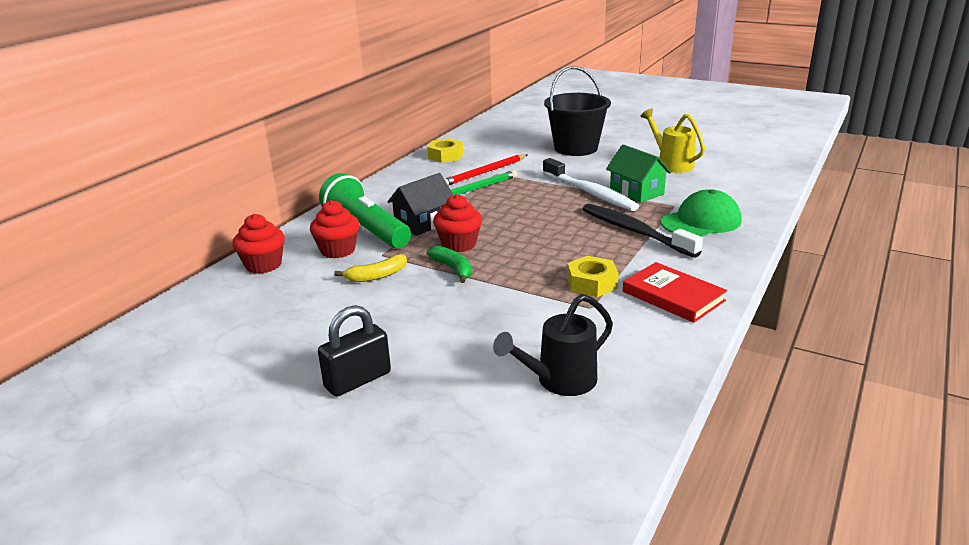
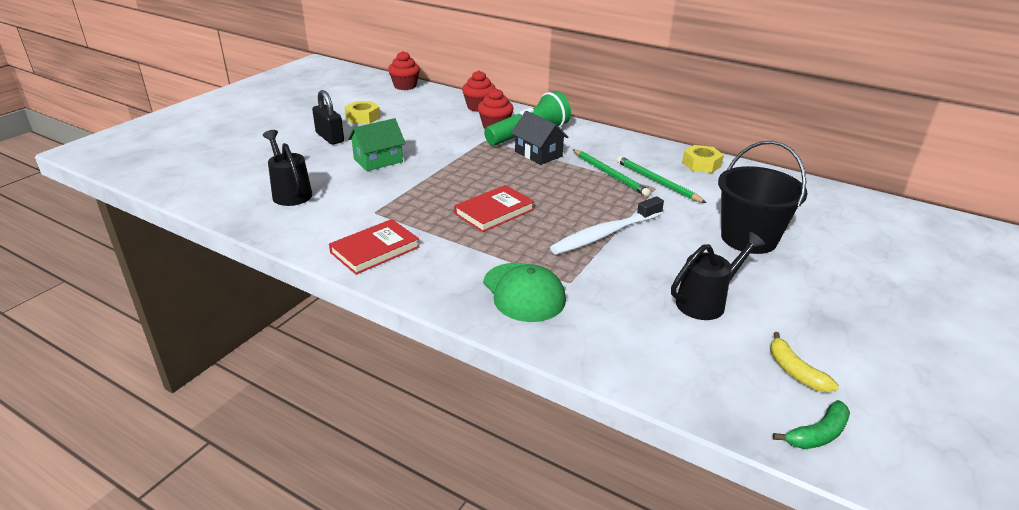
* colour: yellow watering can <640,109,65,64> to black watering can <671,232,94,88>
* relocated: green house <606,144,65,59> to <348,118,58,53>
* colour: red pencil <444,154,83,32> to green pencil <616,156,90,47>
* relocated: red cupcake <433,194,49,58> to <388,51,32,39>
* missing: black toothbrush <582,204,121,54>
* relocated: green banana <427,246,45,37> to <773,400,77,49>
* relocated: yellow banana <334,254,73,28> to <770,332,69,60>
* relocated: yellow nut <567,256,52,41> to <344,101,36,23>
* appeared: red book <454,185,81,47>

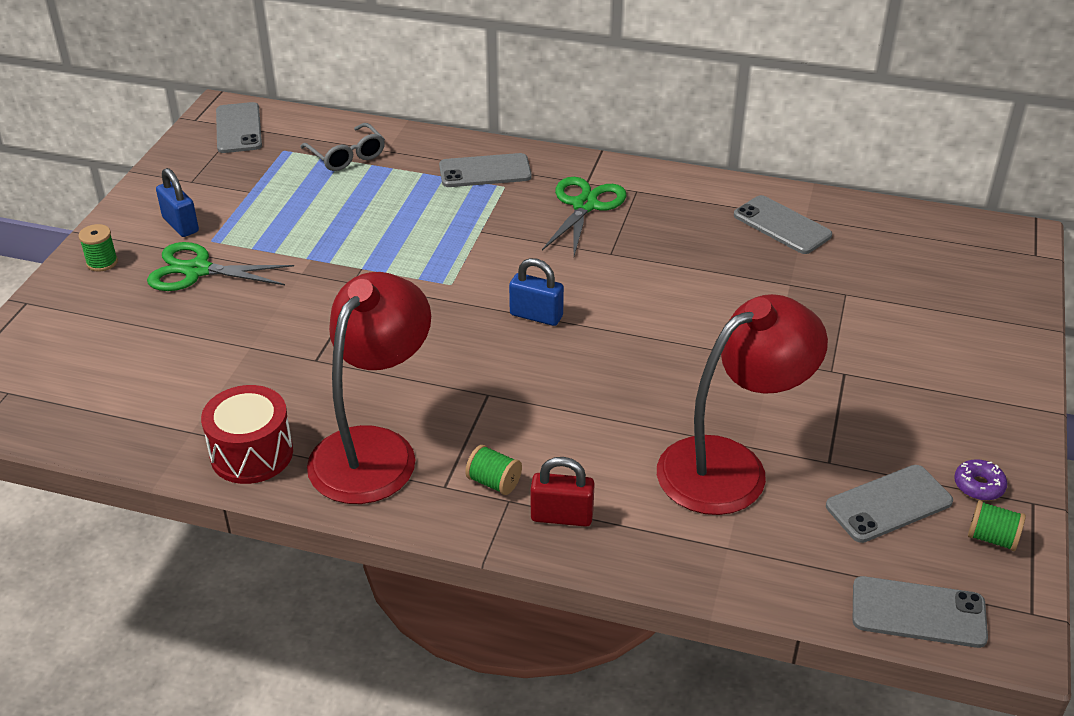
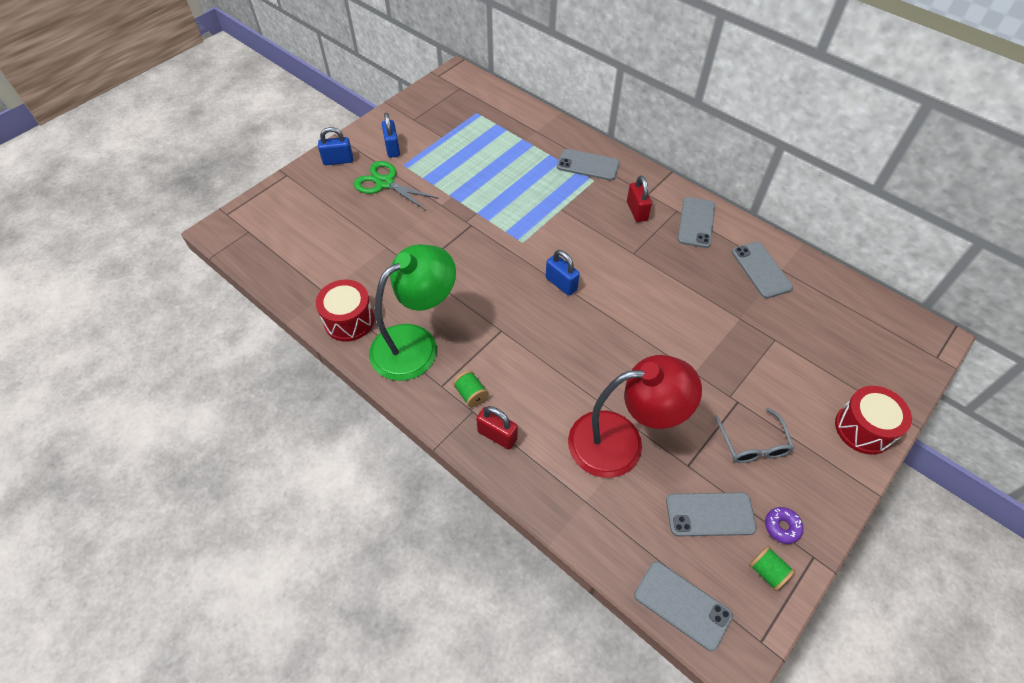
* relocated: grey phone <216,102,46,51> to <678,197,37,51>
* relocated: grey glasses <300,123,85,48> to <714,408,80,55>
* exchanged: green scissors <542,177,84,79> to red padlock <627,176,25,46>
* exchanged: green spool <78,224,40,48> to blue padlock <318,127,35,38>
* colour: red lamp <307,272,124,232> to green lamp <369,244,87,137>
* appeared: red drum <835,386,77,69>

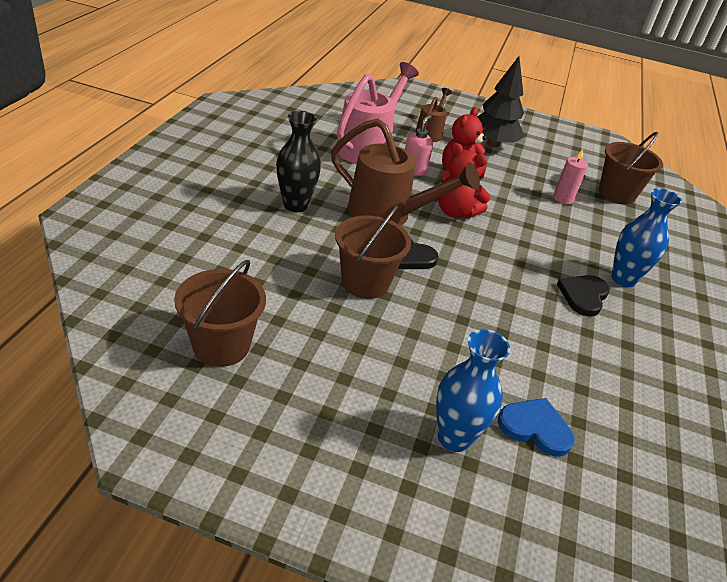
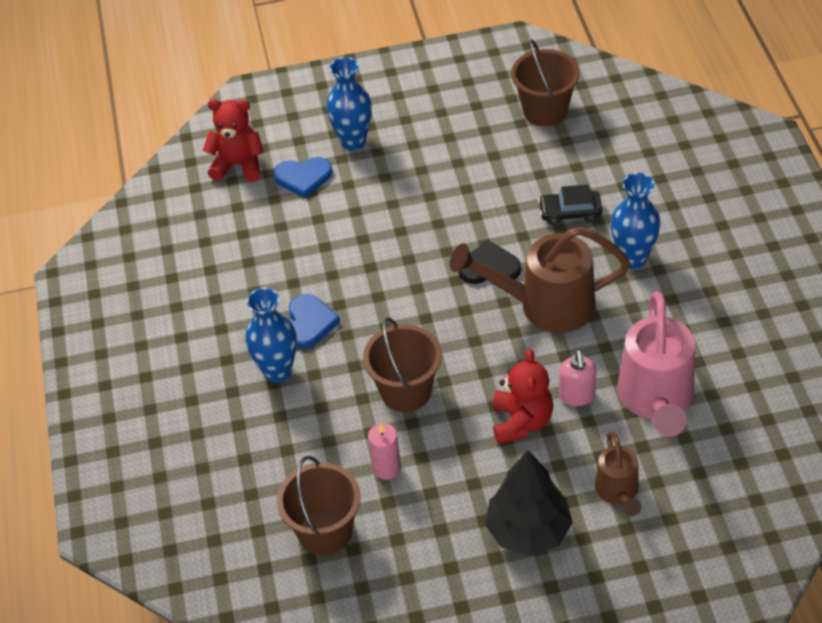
* colour: black vase <276,111,45,101> to blue vase <611,173,50,96>
* relocated: red teddy bear <438,143,53,75> to <203,99,61,83>
* relocated: brown bucket <335,205,76,94> to <363,317,79,95>
* colour: black heart <557,275,53,42> to blue heart <289,294,51,54>
* appeared: black car <538,184,64,42>

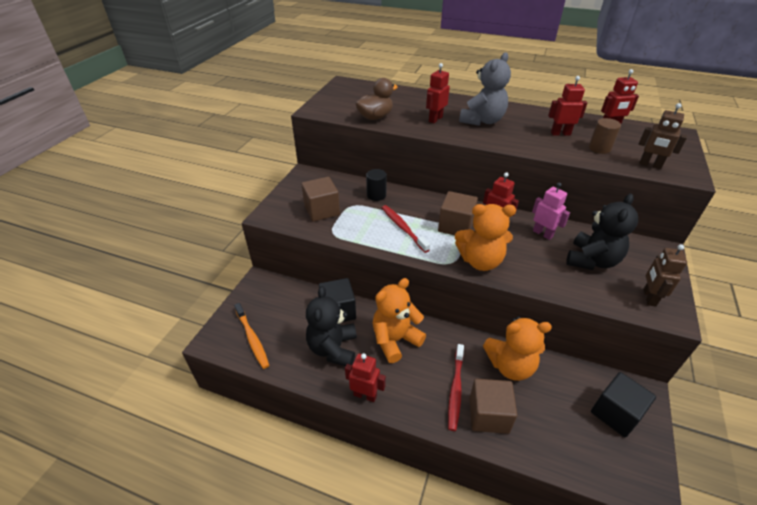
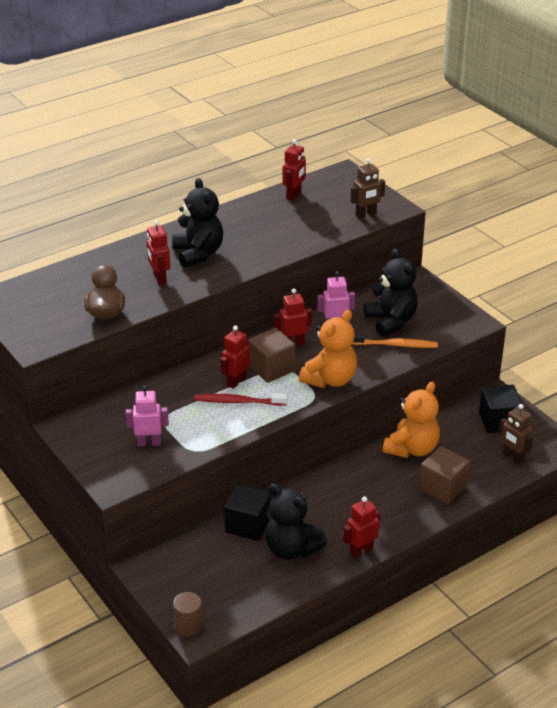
* colour: grey teddy bear <459,52,52,74> to black teddy bear <172,178,51,90>
* relocated: red robot <548,76,39,60> to <221,326,29,63>
* relocated: brown cylinder <589,118,32,36> to <173,592,30,45>
* missing: black cylinder <366,169,21,32>
* exchanged: brown cube <301,177,39,45> to pink robot <126,385,43,61>
* relocated: brown robot <643,244,44,63> to <499,404,35,60>
* missing: orange teddy bear <373,278,53,85>
* relocated: orange toothbrush <234,303,35,66> to <353,333,85,15>
* missing: red toothbrush <448,344,16,87>

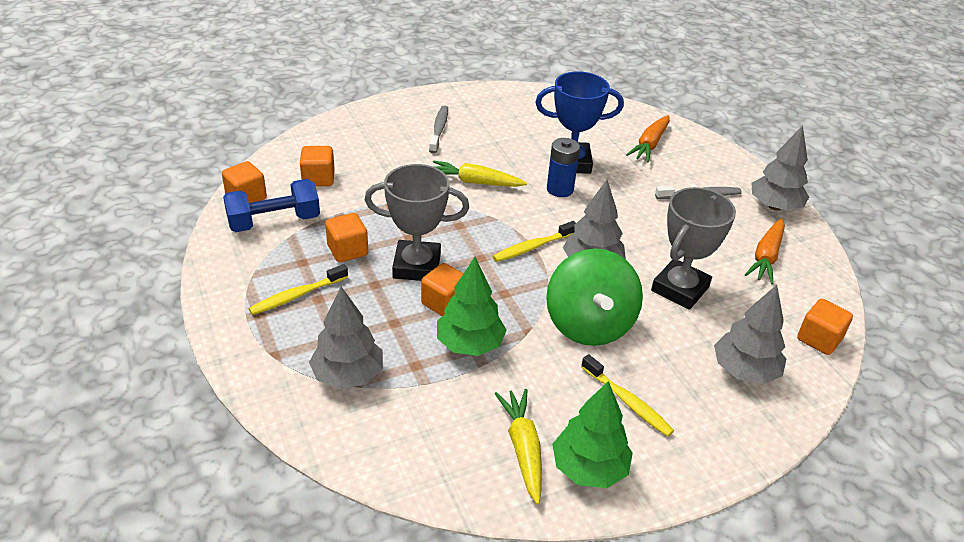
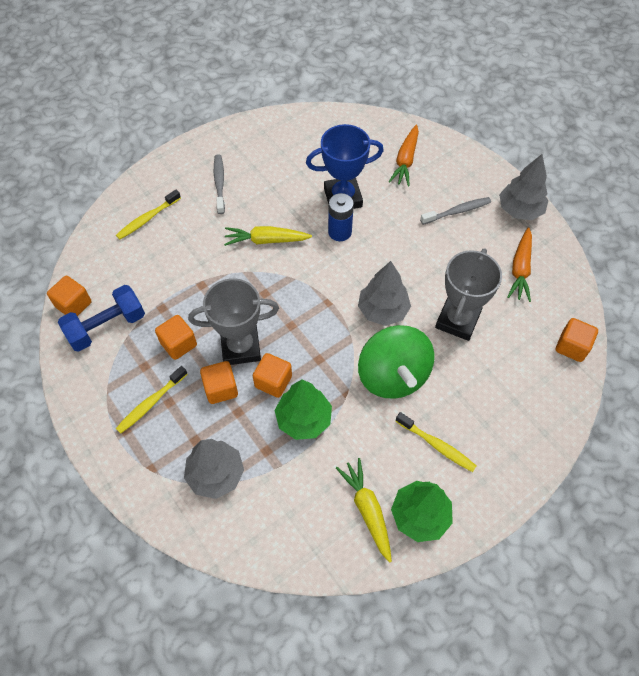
* relocated: orange cube <300,146,35,40> to <200,361,38,43>
* relocated: yellow toothbrush <493,221,83,41> to <116,189,65,51>
* missing: grey tree <714,285,72,99>

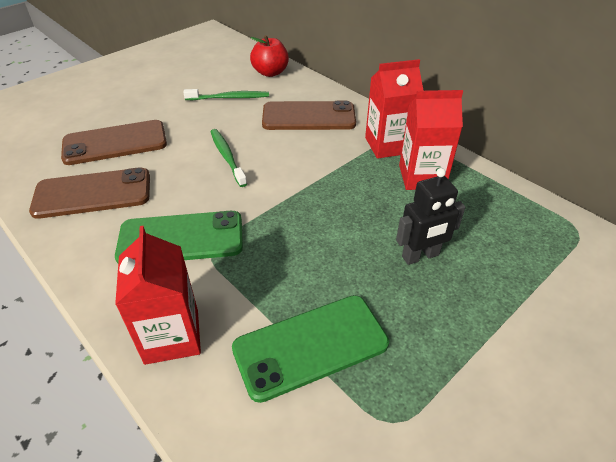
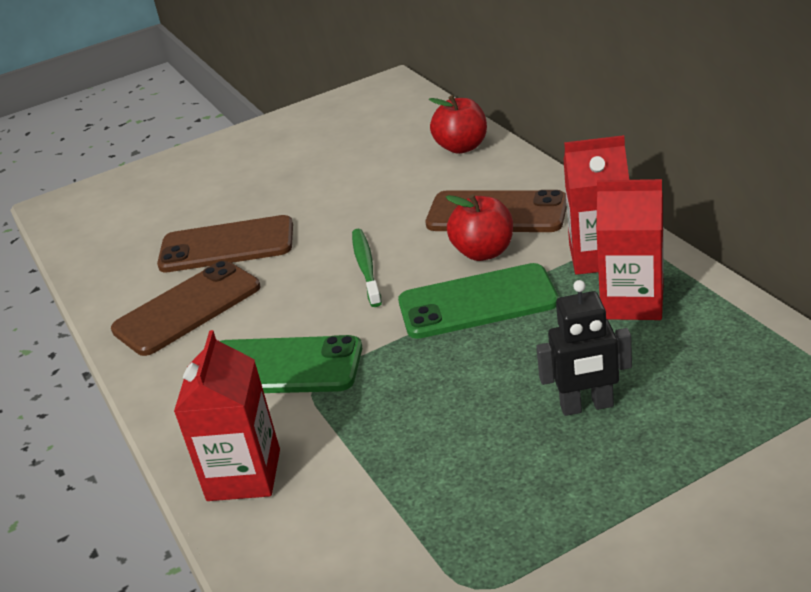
* missing: green toothbrush <183,89,86,11>
* spun: brown phone <29,167,121,52> = <111,261,149,95> 45 degrees counterclockwise
* relocated: green phone <232,295,157,108> to <398,263,160,76>
* appeared: red apple <446,194,67,67>

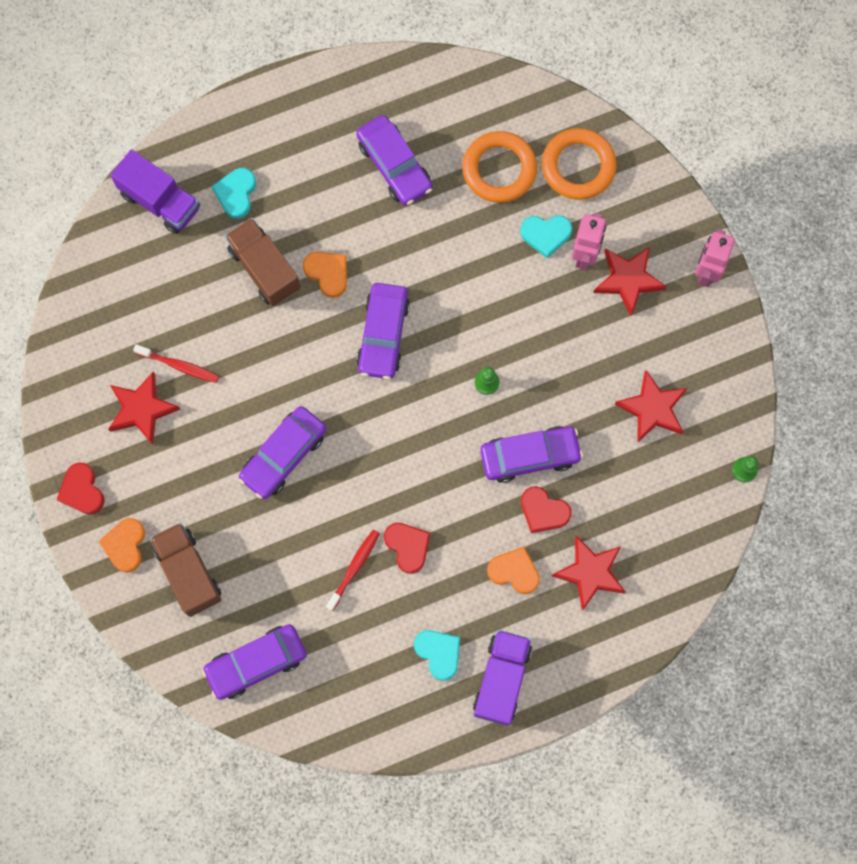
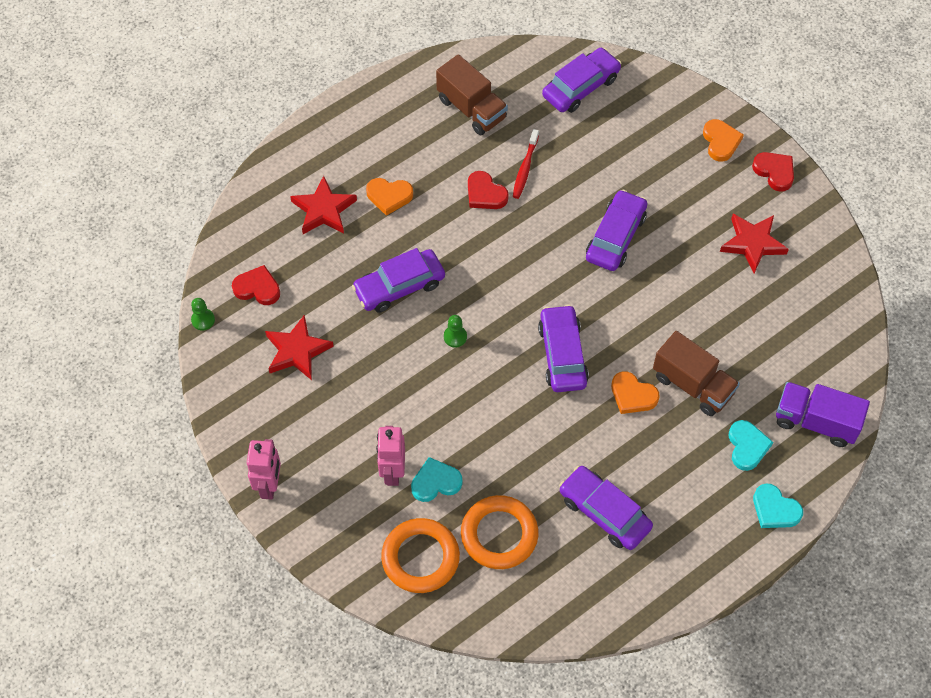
* missing: red star <593,247,74,69>
* missing: red toothbrush <133,344,86,39>
* relocated: red heart <521,486,50,47> to <232,265,48,40>
* relocated: brown truck <150,523,71,94> to <436,54,72,81>
* relocated: turquoise heart <414,630,46,51> to <753,484,50,44>
* missing: purple truck <473,630,59,96>

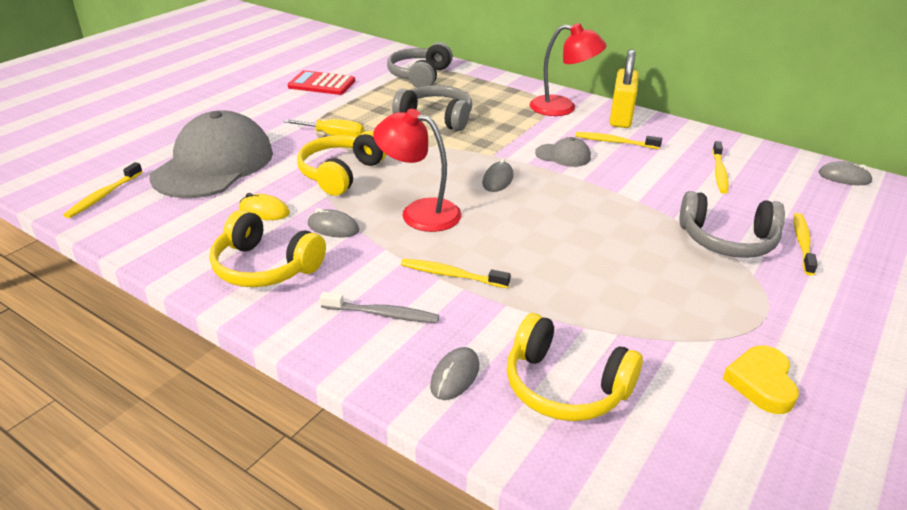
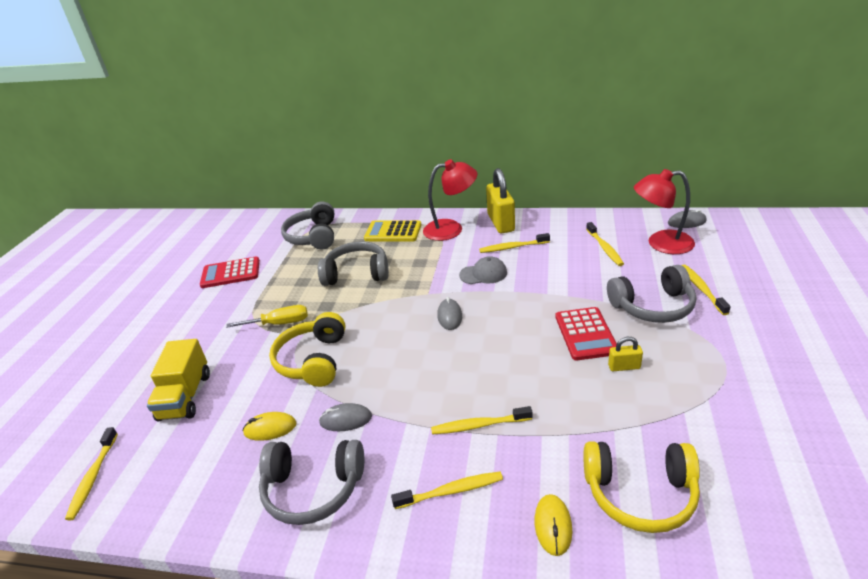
* relocated: red lamp <373,109,89,123> to <634,169,61,85>
* exchanged: grey cap <149,110,124,88> to yellow truck <147,339,63,82>
* colour: yellow headphones <209,210,117,77> to grey headphones <259,440,105,85>
* colour: grey toothbrush <320,292,119,31> to yellow toothbrush <391,472,112,37>
* missing: yellow heart <723,346,76,68>
* colour: grey mouse <430,347,49,53> to yellow mouse <534,494,38,62>
* appeared: yellow calculator <364,220,57,21>
* appeared: red calculator <555,307,62,54>
* appeared: yellow padlock <608,337,35,34>

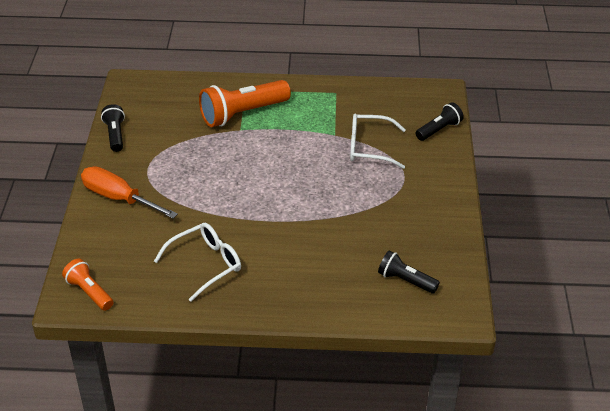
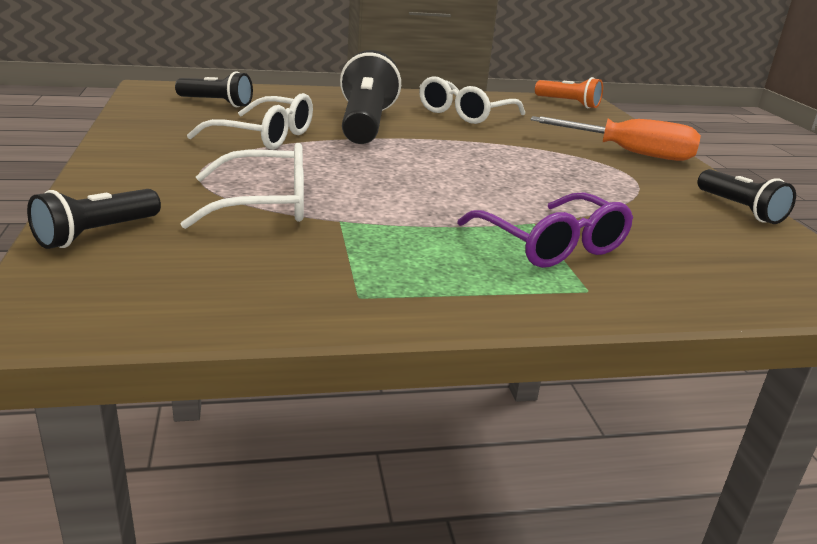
* exchanged: orange flashlight <199,80,92,47> to purple glasses <457,192,176,76>
* appeared: black flashlight <340,50,61,94>
* appeared: white glasses <187,93,126,57>

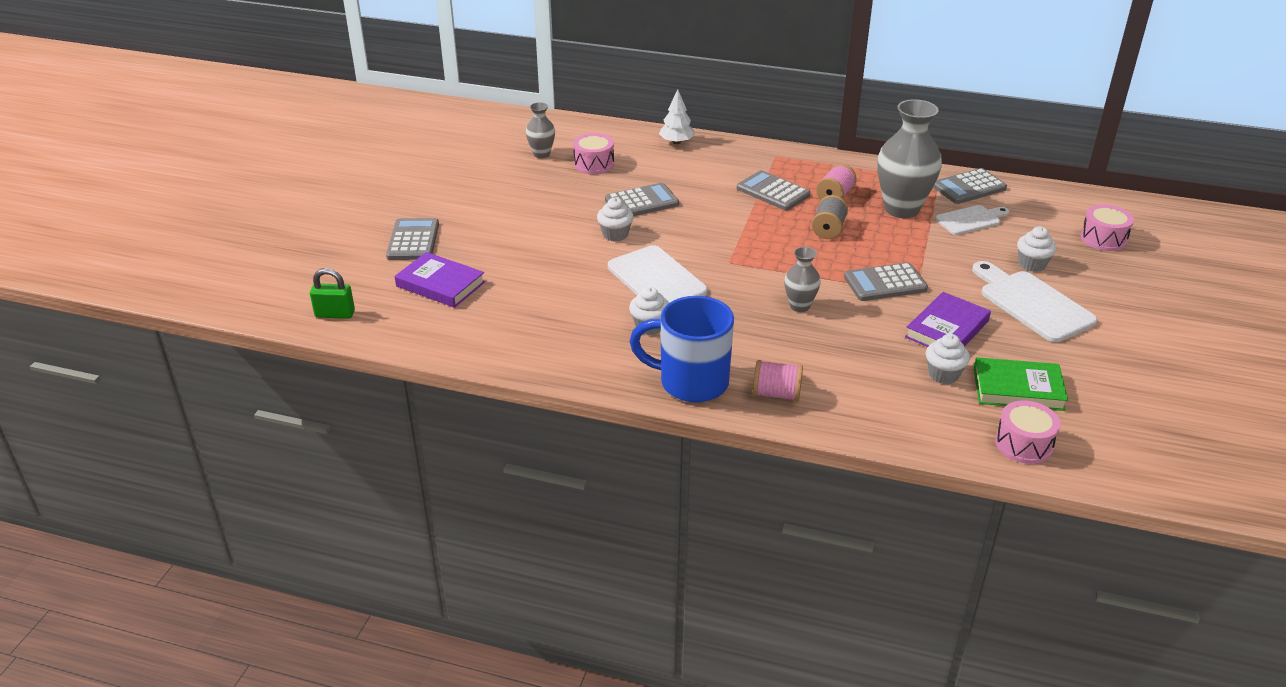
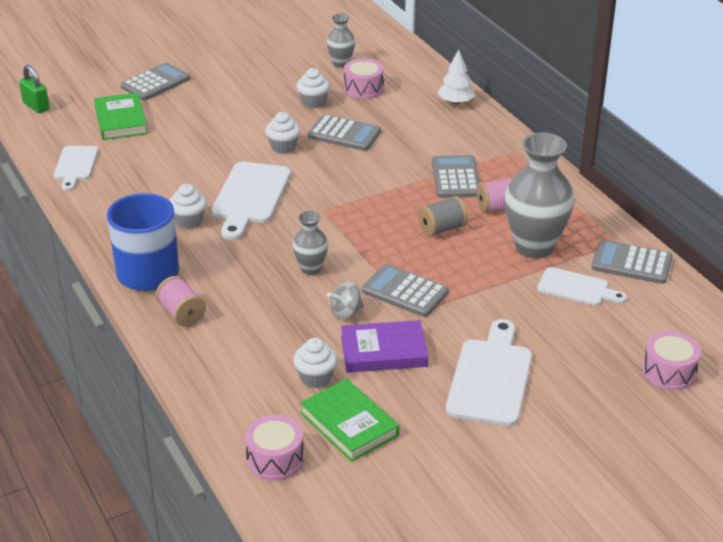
* relocated: white cupcake <1017,227,40,45> to <297,68,33,40>
* colour: purple book <395,252,90,56> to green book <94,93,54,47>
* appeared: white cutting board <54,146,44,45>
* appeared: grey spinning top <327,281,36,38>

